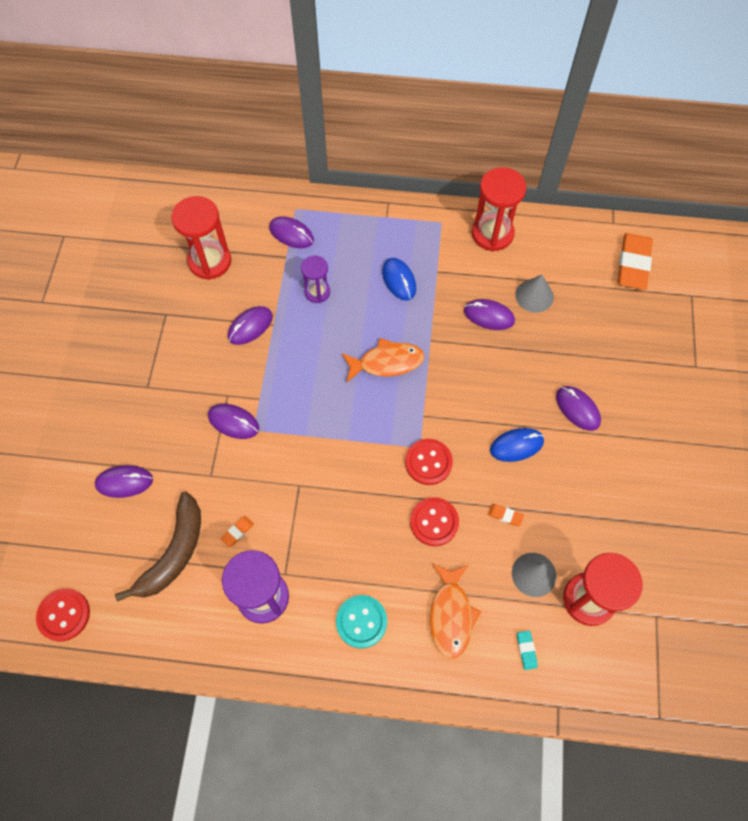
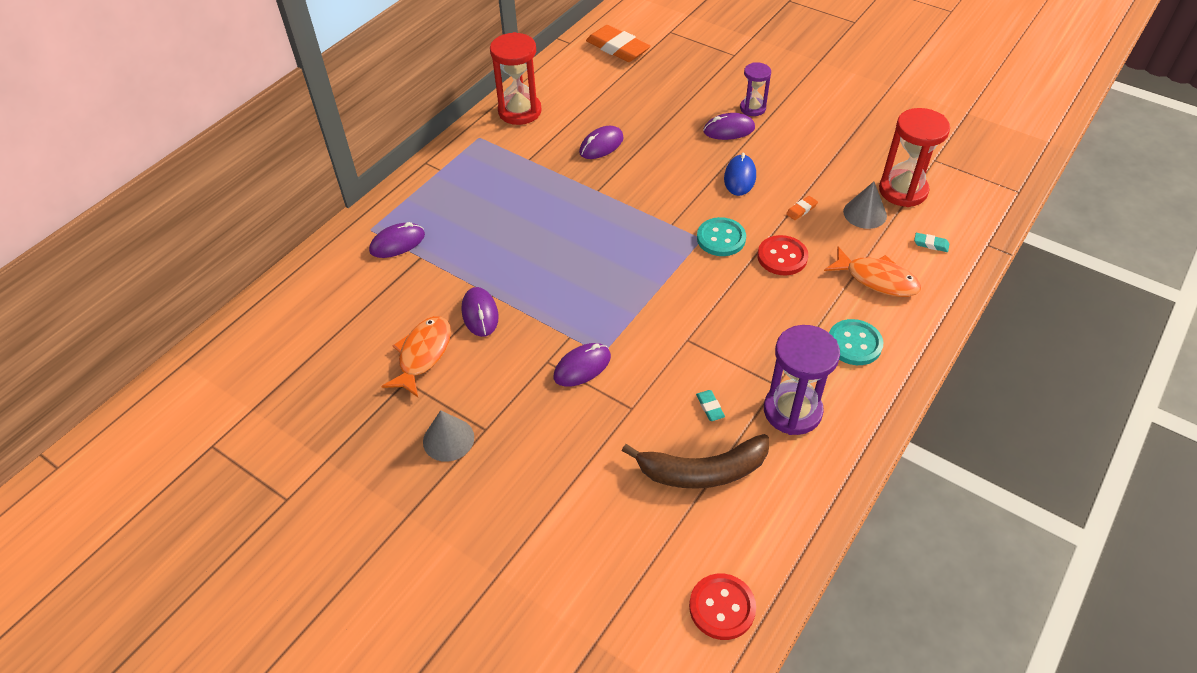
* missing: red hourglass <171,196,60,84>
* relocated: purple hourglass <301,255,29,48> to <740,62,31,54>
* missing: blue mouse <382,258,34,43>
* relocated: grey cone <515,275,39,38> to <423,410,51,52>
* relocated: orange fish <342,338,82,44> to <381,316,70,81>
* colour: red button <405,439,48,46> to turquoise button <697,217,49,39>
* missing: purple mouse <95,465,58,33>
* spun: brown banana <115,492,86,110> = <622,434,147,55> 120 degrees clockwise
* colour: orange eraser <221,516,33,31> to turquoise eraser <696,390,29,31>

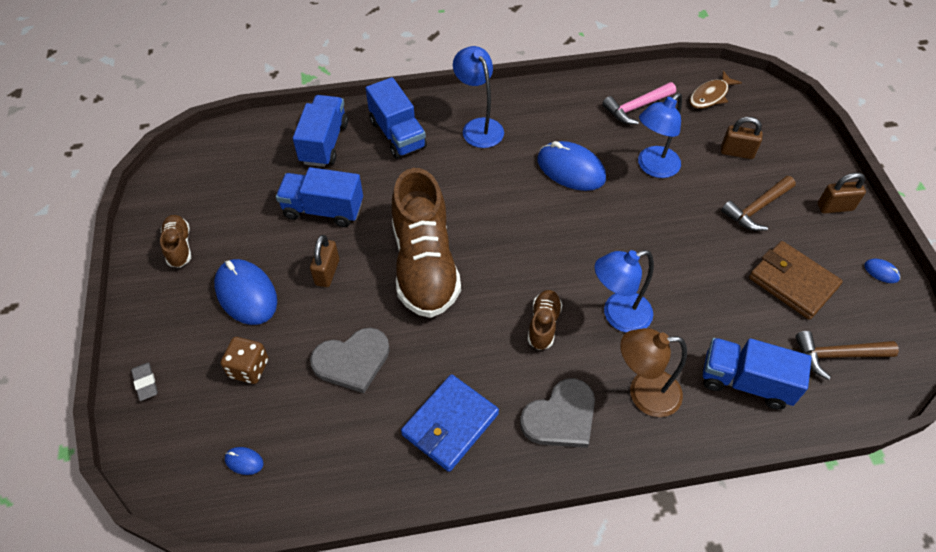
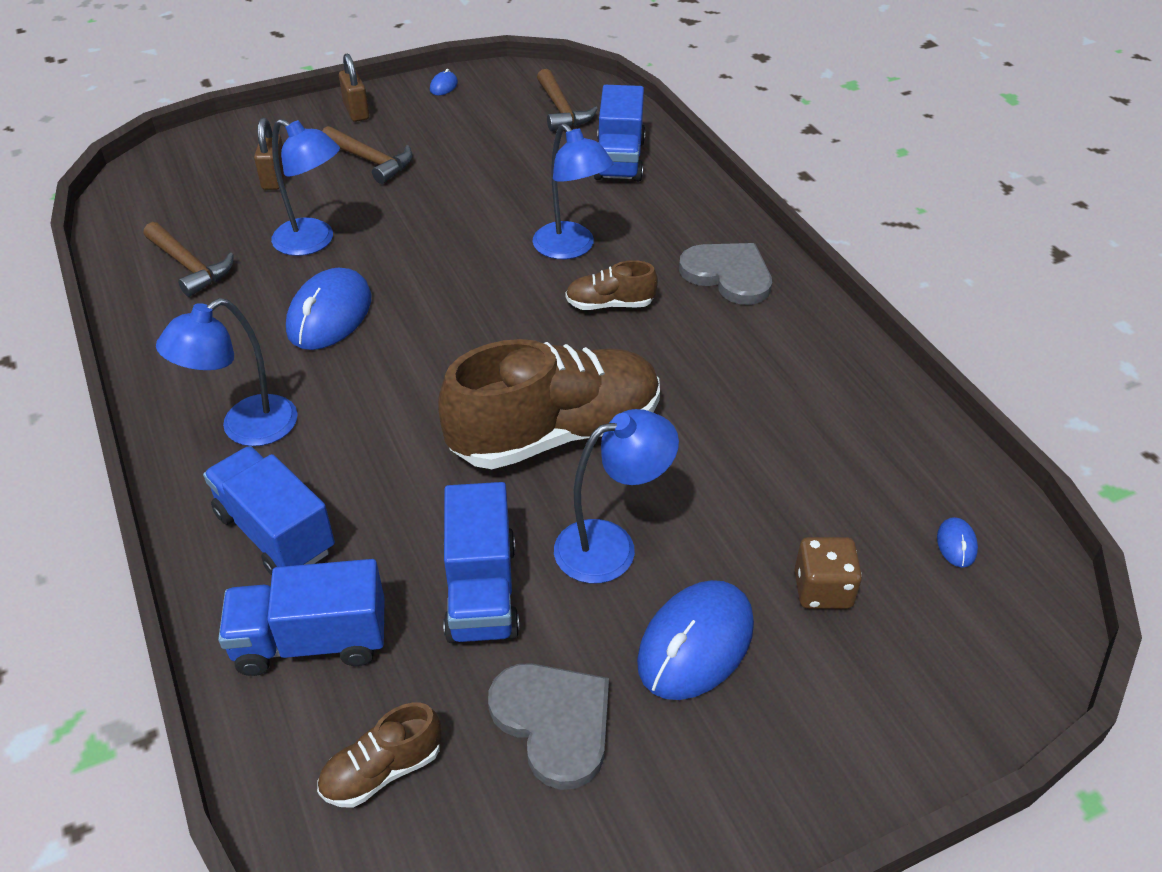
* missing: brown fish <689,71,53,38>
* spun: blue truck <366,77,61,82> = <203,446,132,129> 90 degrees counterclockwise
* colour: pink hammer <602,82,74,43> to brown hammer <144,222,90,75>
* relocated: brown shoe <160,215,31,53> to <317,703,125,105>
* exchanged: brown padlock <310,235,29,52> to blue lamp <554,409,125,174>
* missing: brown wallet <749,241,94,79>
* relocated: grey heart <310,328,80,65> to <488,663,121,127>
* missing: brown lamp <620,328,67,89>
* missing: grey eraser <131,362,27,39>
* missing: blue wallet <401,374,98,98>

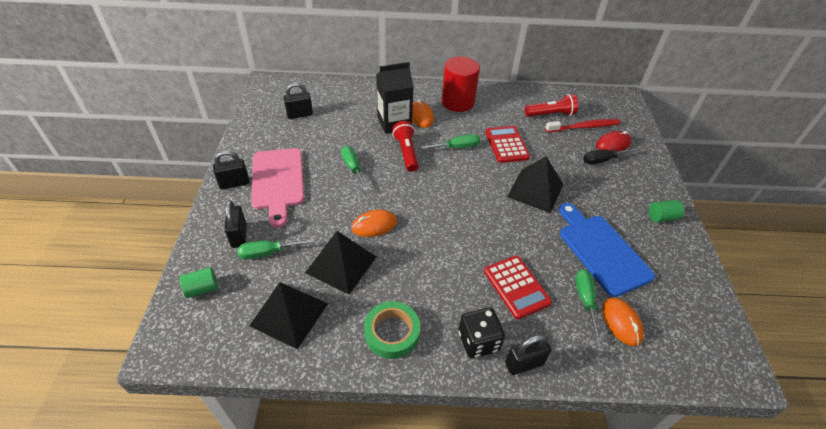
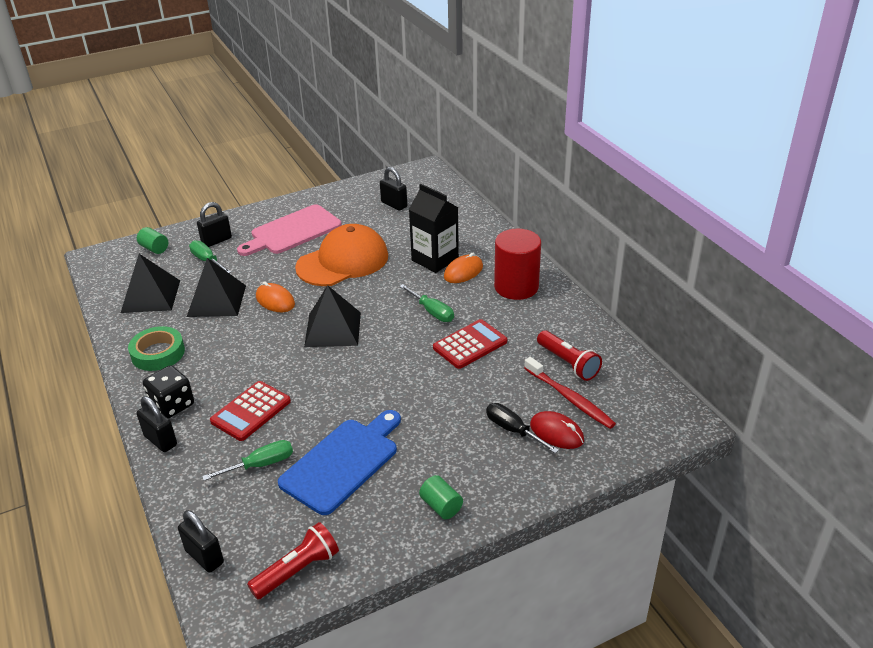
* relocated: red flashlight <392,121,27,51> to <247,522,92,78>
* exchanged: green screwdriver <341,146,27,45> to orange cap <295,224,93,62>
* relocated: black padlock <213,150,36,40> to <178,510,46,63>
* relocated: black pyramid <507,156,56,57> to <304,285,57,62>
* missing: orange mouse <602,298,42,48>

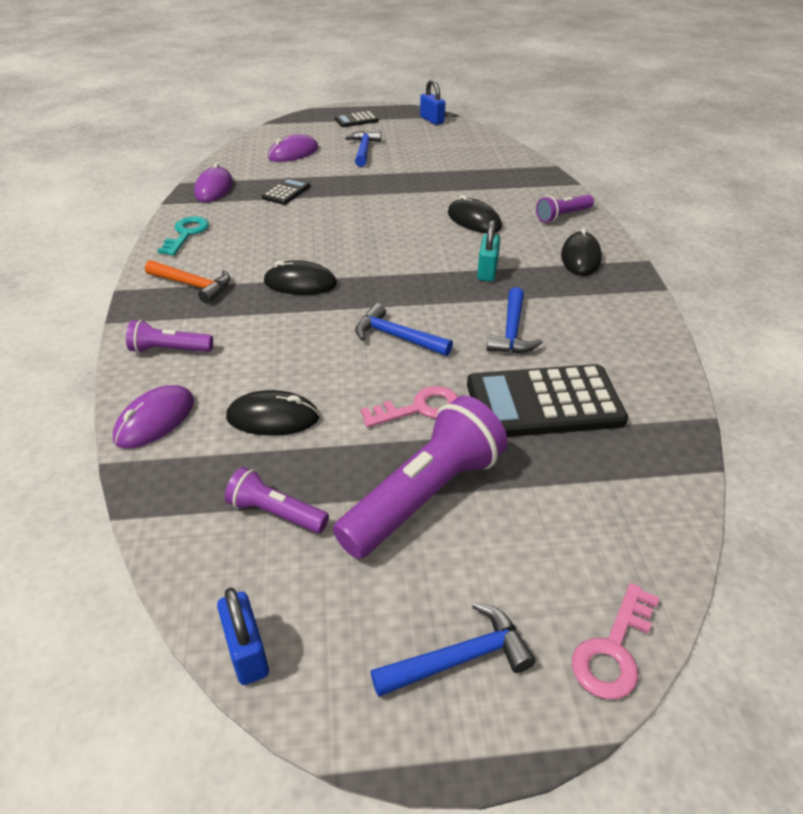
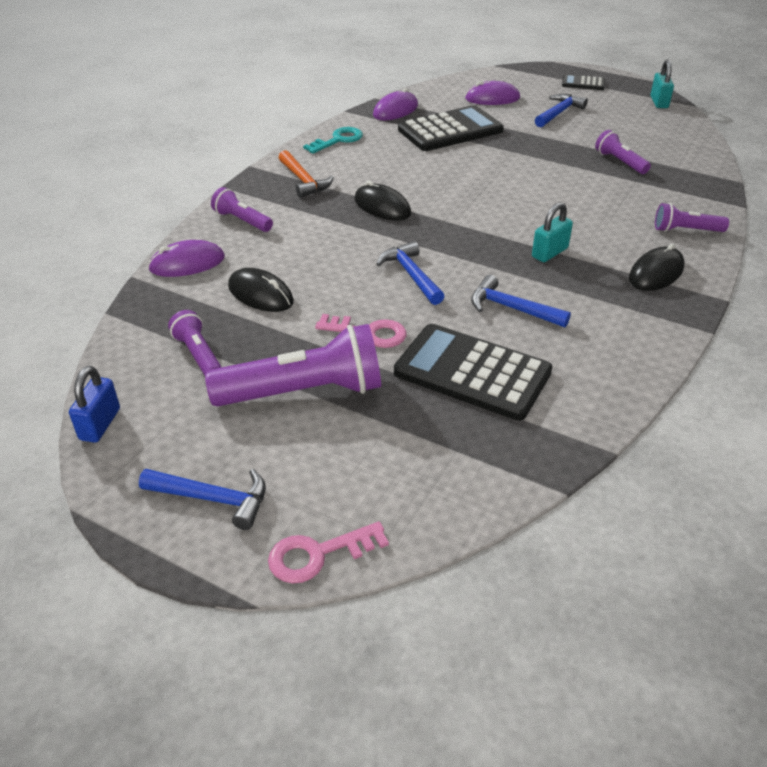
* colour: blue padlock <420,80,25,45> to turquoise padlock <650,59,24,49>
* size: black calculator <262,178,48,27> = <398,105,106,46> x2.05
* missing: black mouse <448,195,54,38>
* spun: blue hammer <486,287,57,66> = <471,275,100,52> 75 degrees clockwise
* appeared: purple flashlight <595,130,56,44>

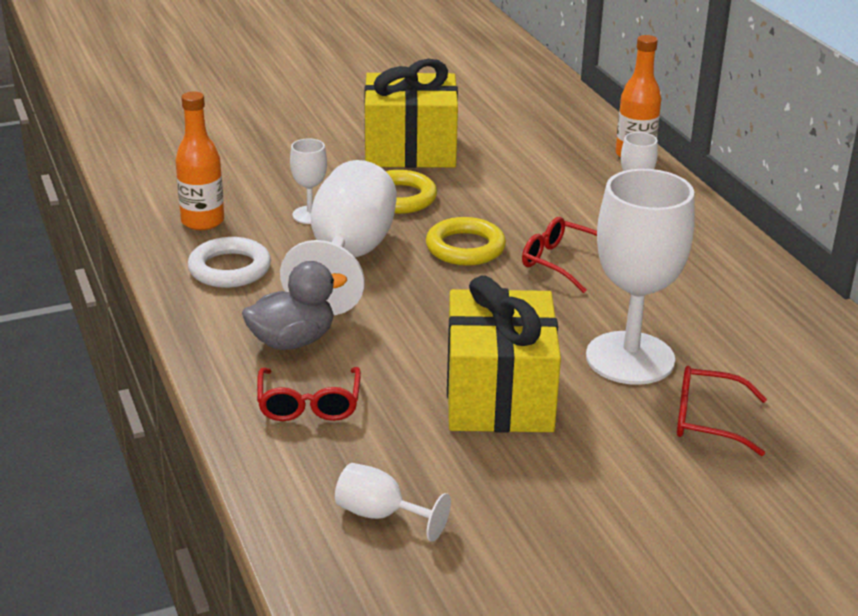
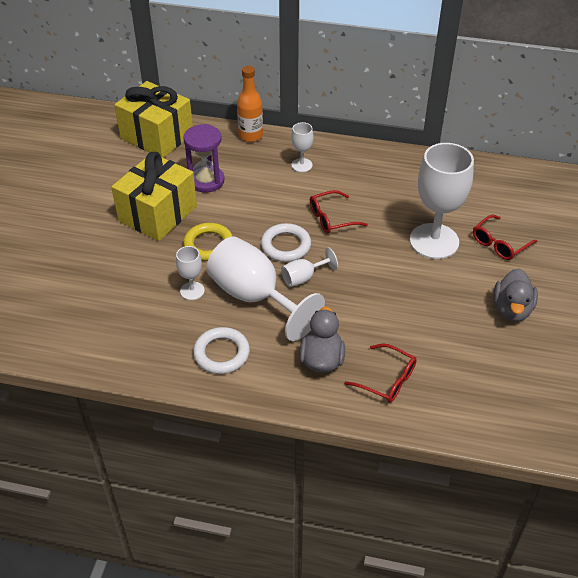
* missing: orange bottle <175,92,49,138>
* colour: yellow ring <426,217,80,49> to white ring <261,223,50,39>
* relocated: yellow gift <447,275,114,158> to <114,81,79,77>
* relocated: white goblet <335,463,116,79> to <281,248,57,39>
* appeared: purple hourglass <183,124,42,68>
* appeared: grey duck <493,269,45,52>

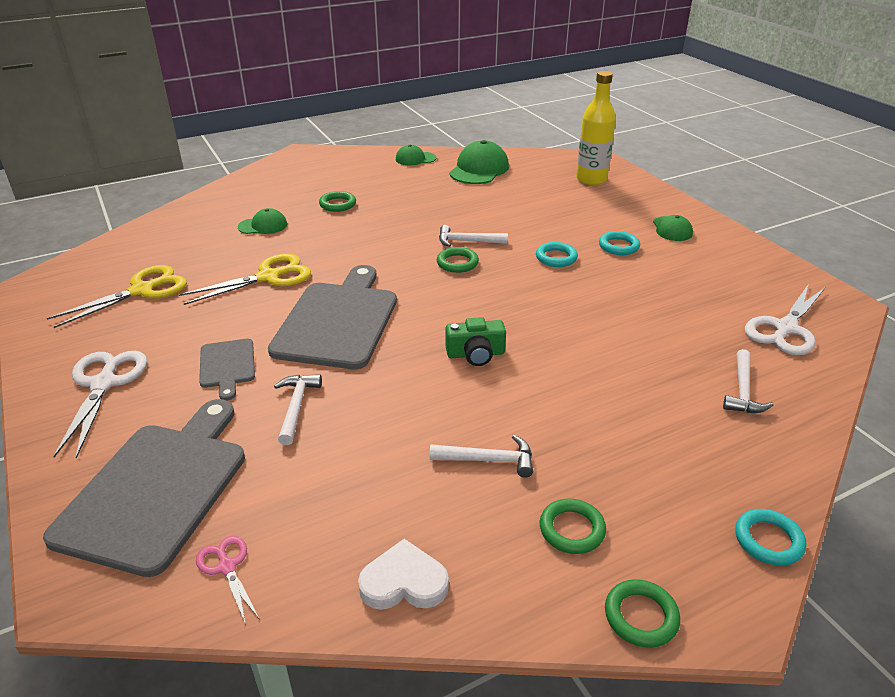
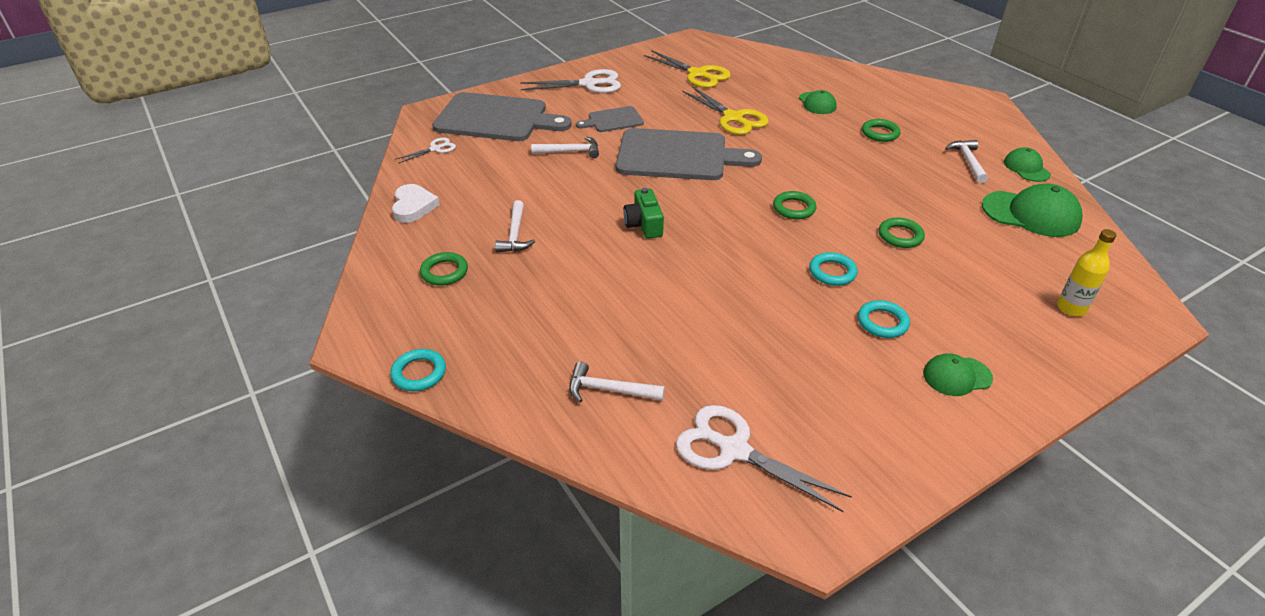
* size: yellow bottle <576,71,40,114> = <1057,229,59,87> x0.63
* relocated: white hammer <439,225,69,22> to <945,140,43,43>
* colour: pink scissors <196,536,64,88> to white scissors <395,137,61,27>
* relocated: green ring <605,579,75,69> to <879,217,46,31>

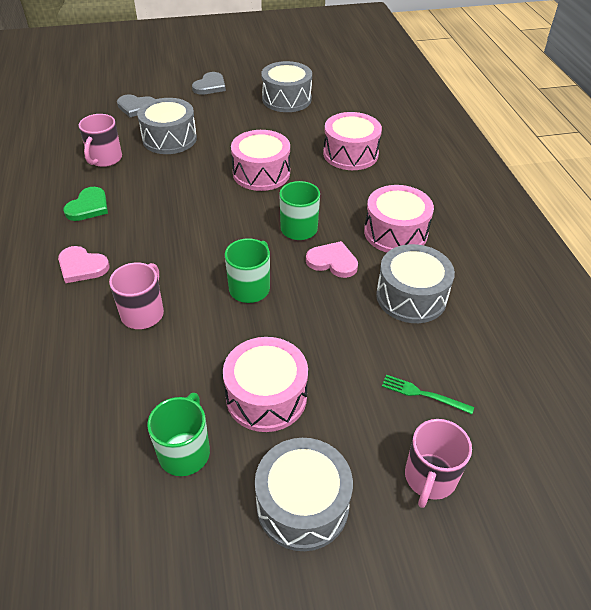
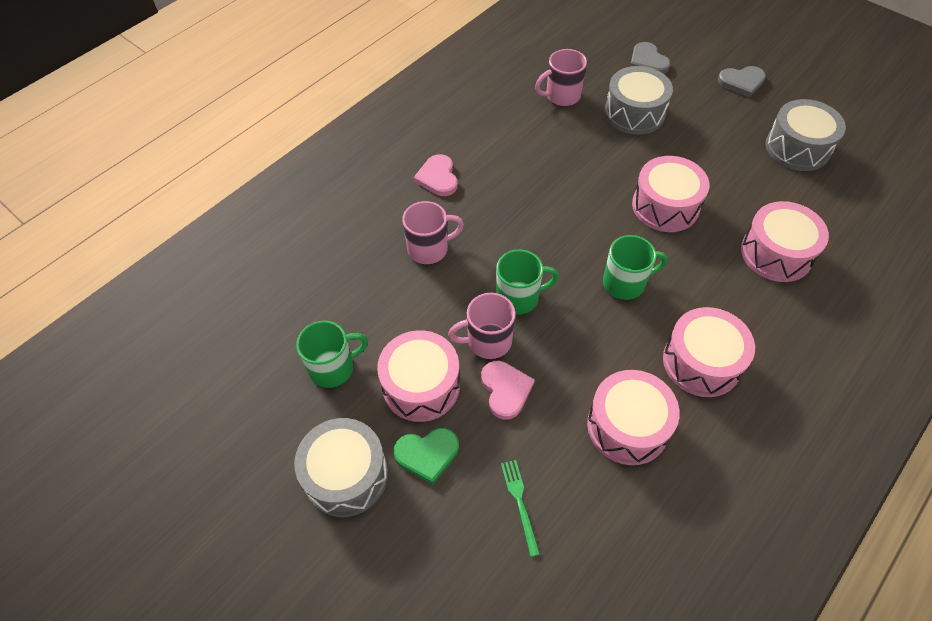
* relocated: green heart <63,187,45,34> to <393,428,66,56>
* relocated: pink heart <306,241,52,37> to <481,361,54,59>
* colour: grey drum <376,244,79,79> to pink drum <587,370,93,95>
* relocated: pink mug <405,419,67,89> to <448,293,67,66>

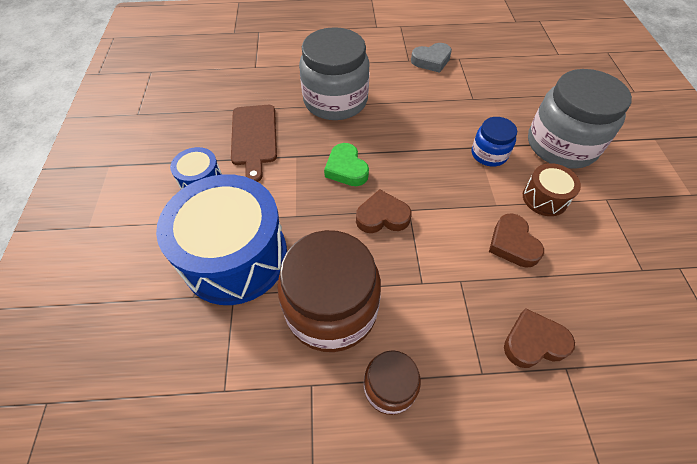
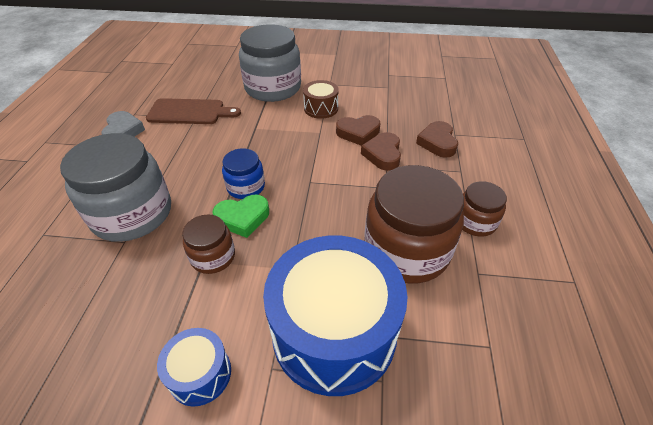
* relocated: brown cutting board <231,105,46,77> to <146,98,95,26>
* relocated: blue jar <472,117,45,49> to <222,148,43,51>
* relocated: brown heart <356,189,56,44> to <361,132,40,39>
* appeared: brown jar <182,214,53,60>

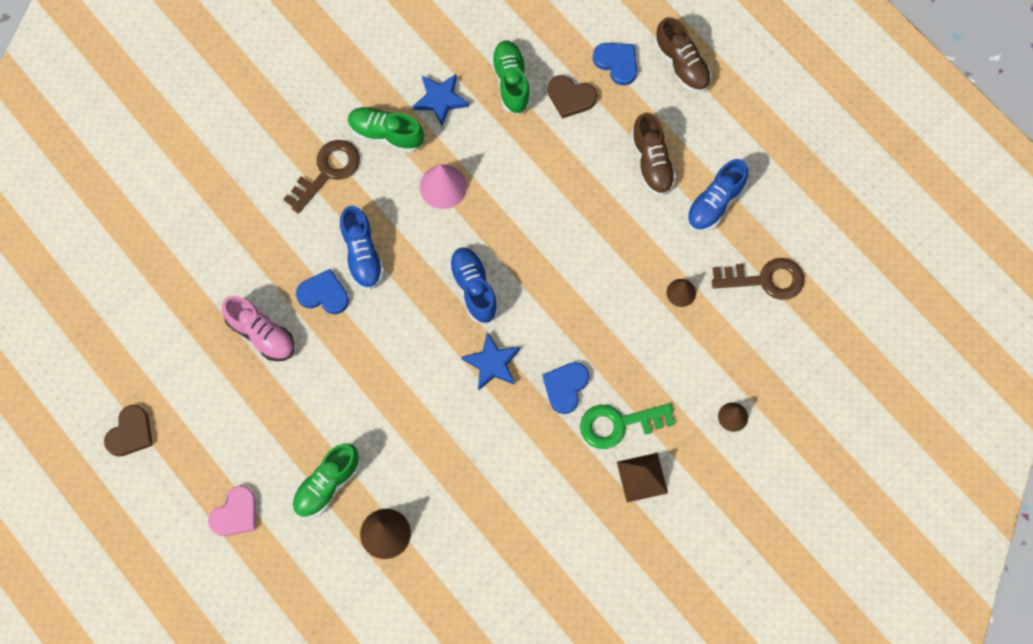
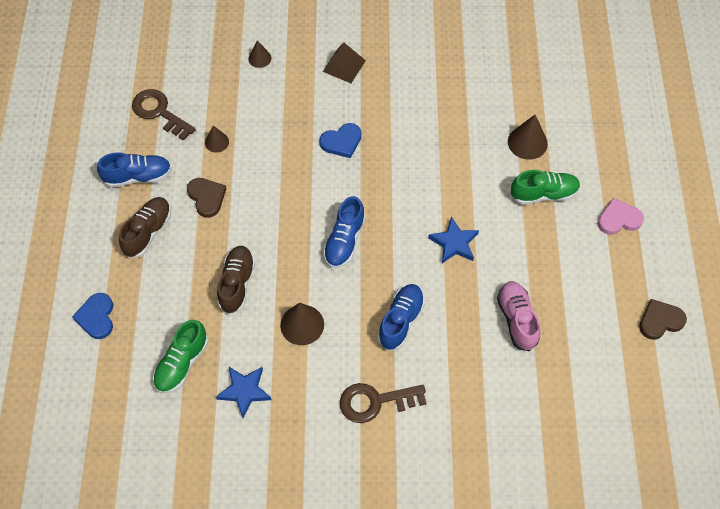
* relocated: brown shoe <655,17,56,76> to <217,246,38,68>
* relocated: brown heart <548,75,49,44> to <187,178,39,40>
* missing: green shoe <348,107,76,46>
* colour: pink cone <420,164,47,45> to brown cone <280,302,44,43>
* missing: blue heart <296,269,53,45>
* relocated: blue star <461,332,59,59> to <428,217,51,46>
* missing: green key <580,403,95,46>

